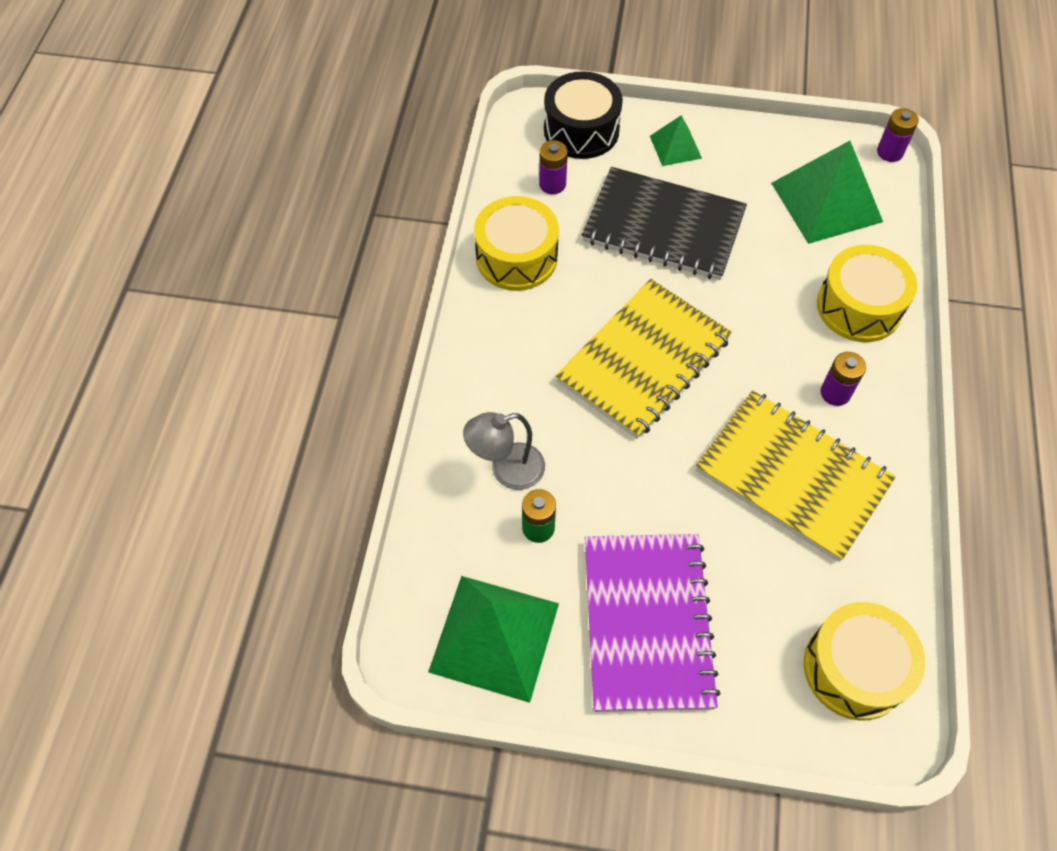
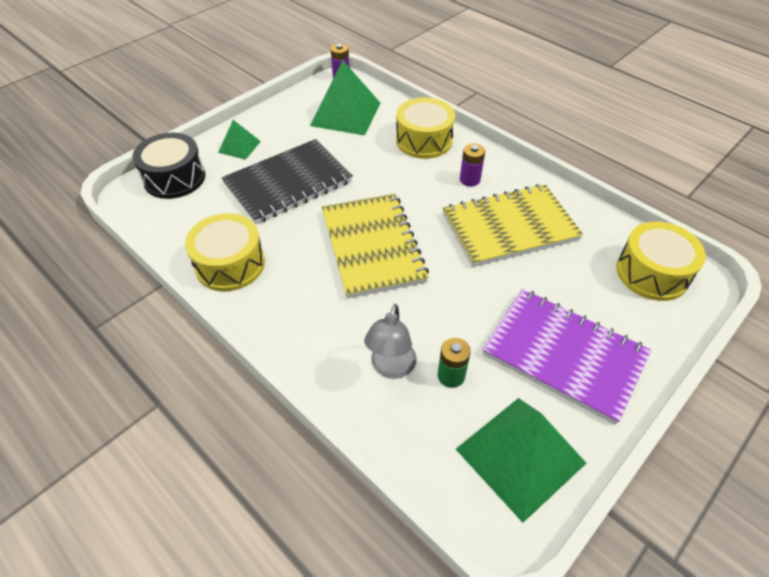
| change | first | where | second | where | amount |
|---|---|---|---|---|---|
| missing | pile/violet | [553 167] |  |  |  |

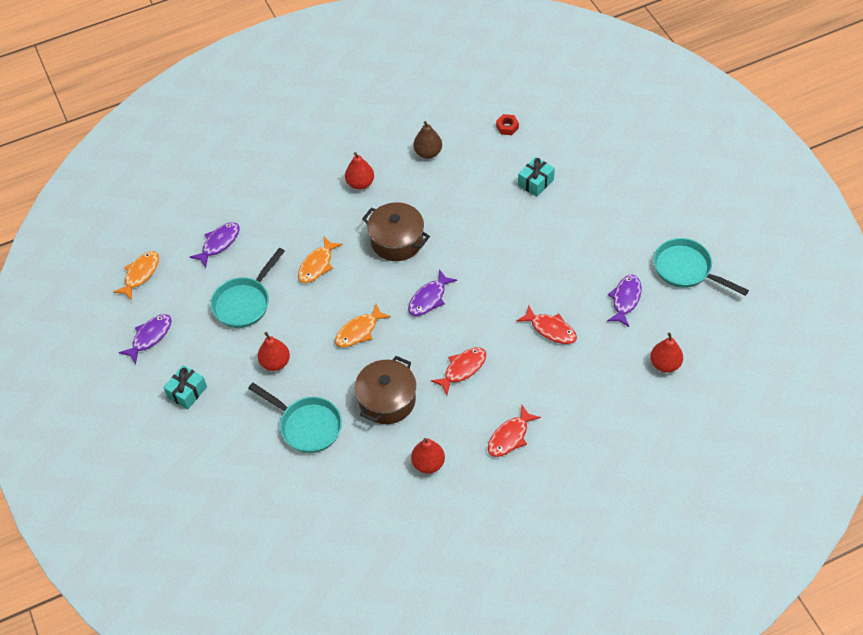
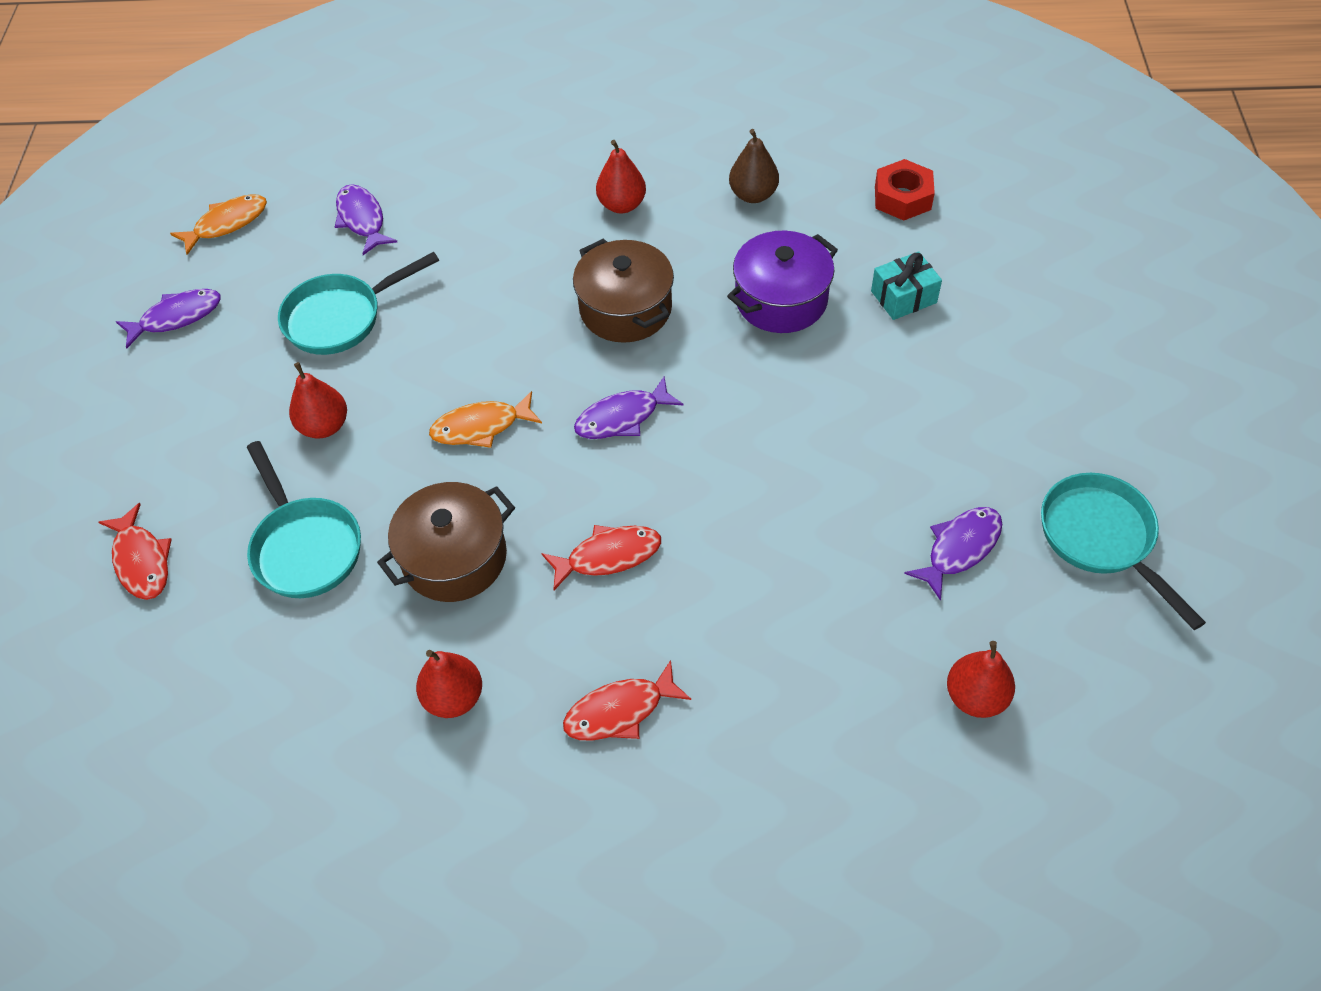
| change | first | where | second | where | amount |
|---|---|---|---|---|---|
| missing | cadeau/turquoise | [185 387] |  |  |  |
| missing | poisson/orange | [320 259] |  |  |  |
| appeared |  |  | marmite/violet | [782 282] |  |
| relocated | poisson/rouge | [547 324] |  | [135 551] |  |
| spun | poisson/violet | [215 245] |  | [366 219] | 90 degrees counterclockwise |
| size | écrou/rouge | [507 124] |  | [905 190] | x1.59 |

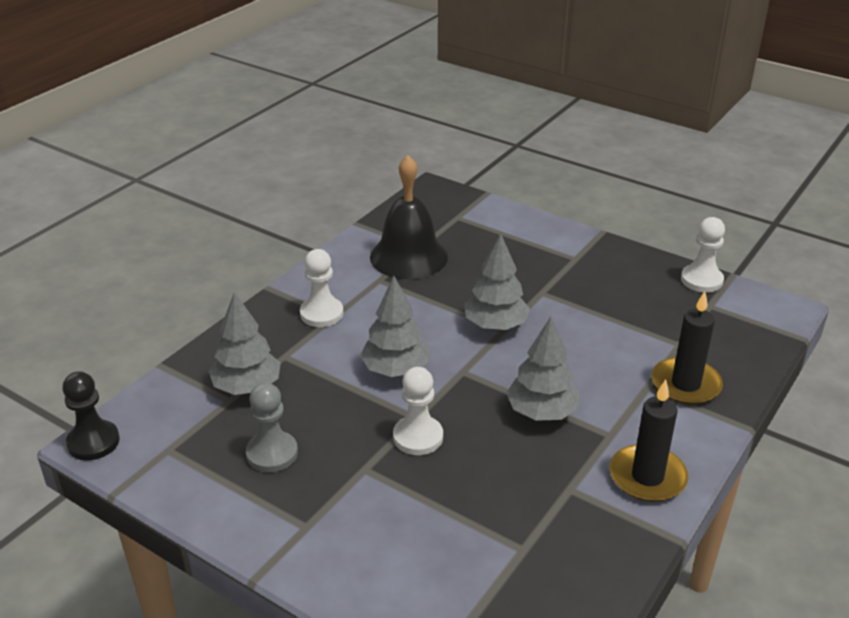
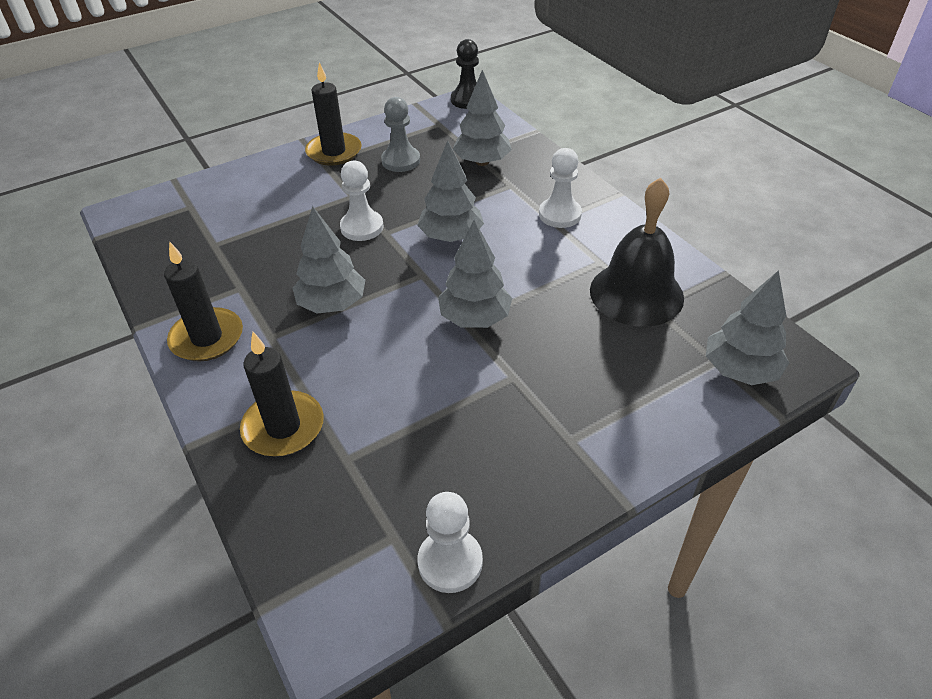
| change | first | where | second | where | amount |
|---|---|---|---|---|---|
| appeared |  |  | bougie/noir | [333 113] |  |
| appeared |  |  | arbre/gris | [747 327] |  |

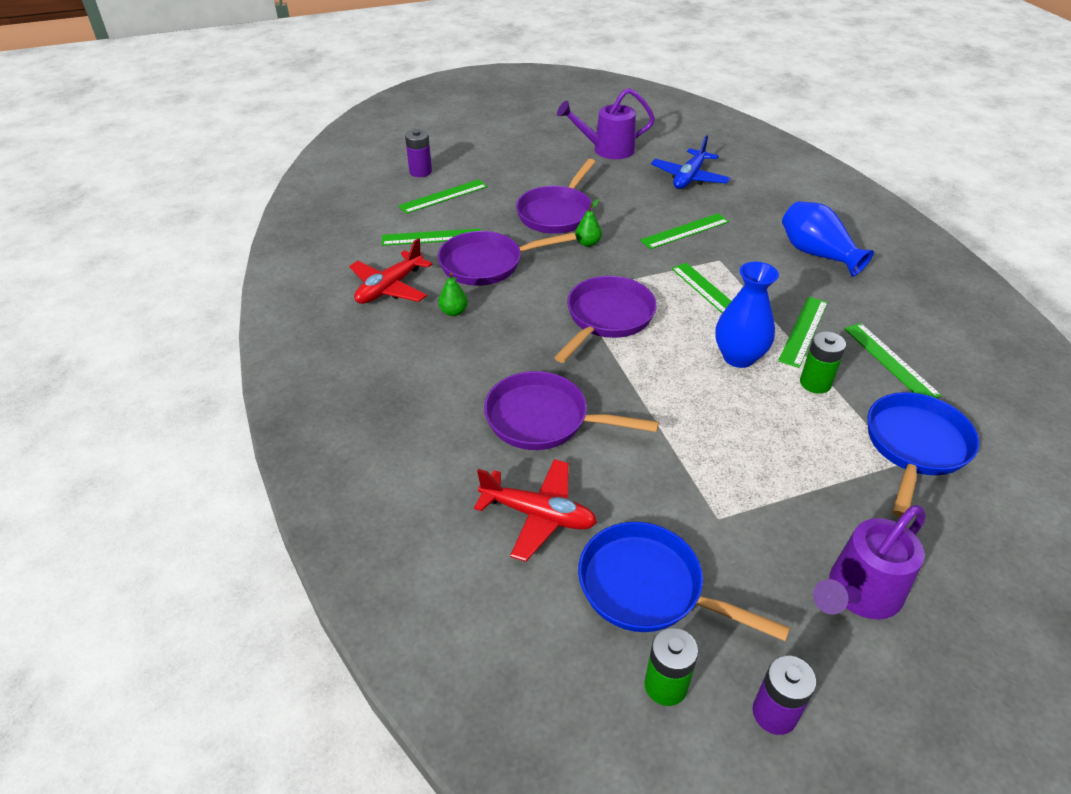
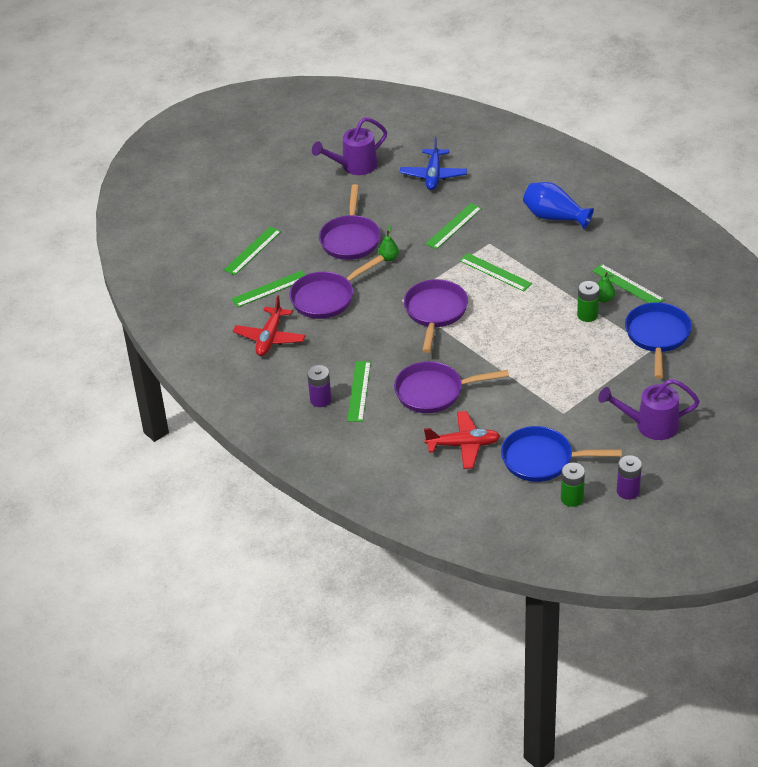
| change | first | where | second | where | amount |
|---|---|---|---|---|---|
| missing | vase/bleu | [747 315] |  |  |  |
| relocated | pile/violet | [418 153] |  | [319 386] |  |
| relocated | poire/vert | [453 294] |  | [606 287] |  |
| relocated | règle/vert | [803 332] |  | [359 391] |  |
| spun | arrosoir/violet | [869 562] |  | [649 409] | 60 degrees clockwise |

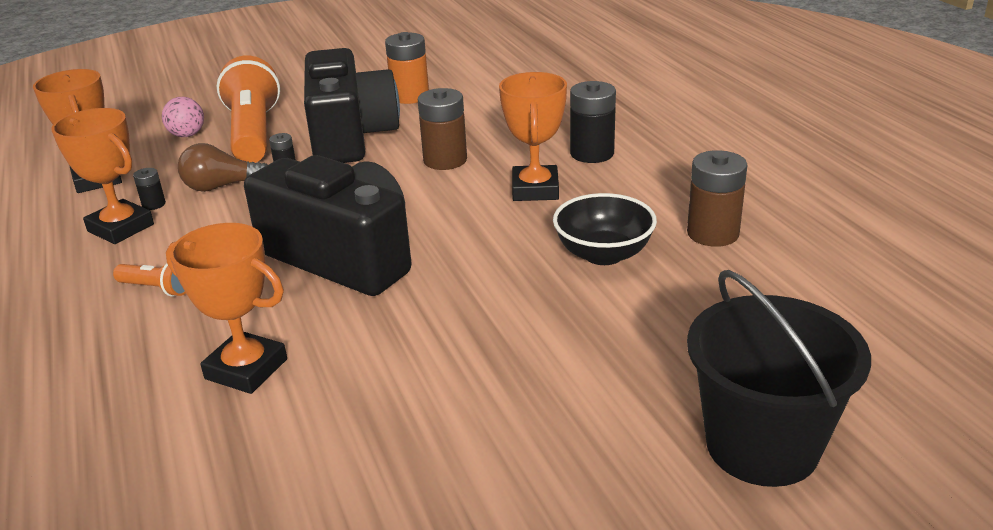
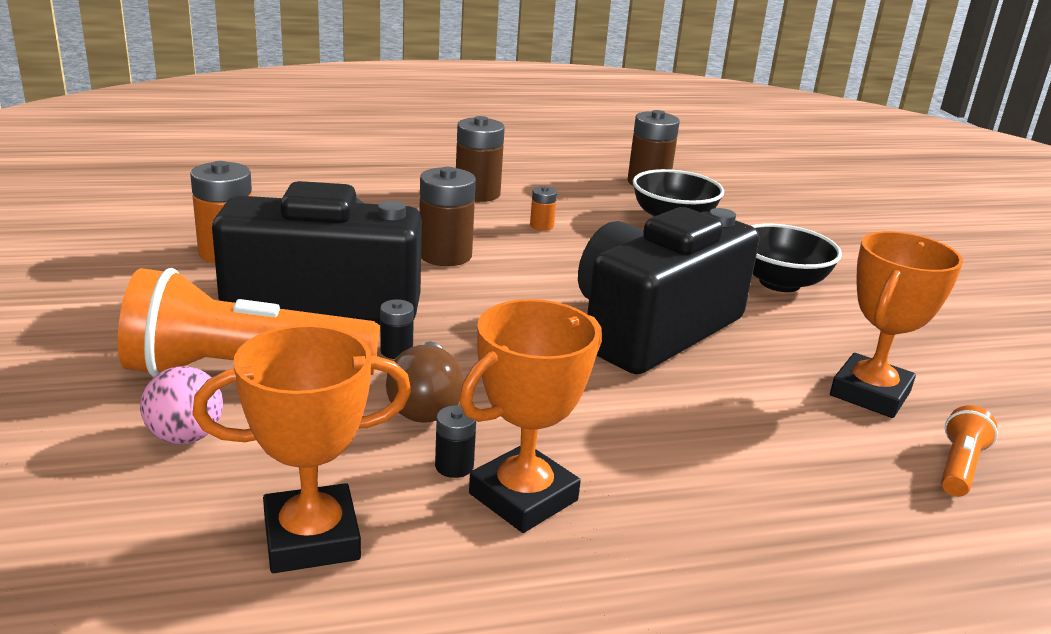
| change | first | where | second | where | amount |
|---|---|---|---|---|---|
| missing | seau/noir | [779 378] |  |  |  |
| appeared |  |  | bol/noir | [796 258] |  |
| relocated | lampe de poche/orange | [149 280] |  | [969 451] |  |
| exchanged | trophée/orange | [533 136] | pile/orange | [543 208] |  |
| colour | pile/noir | [593 122] | pile/marron | [480 159] |  |

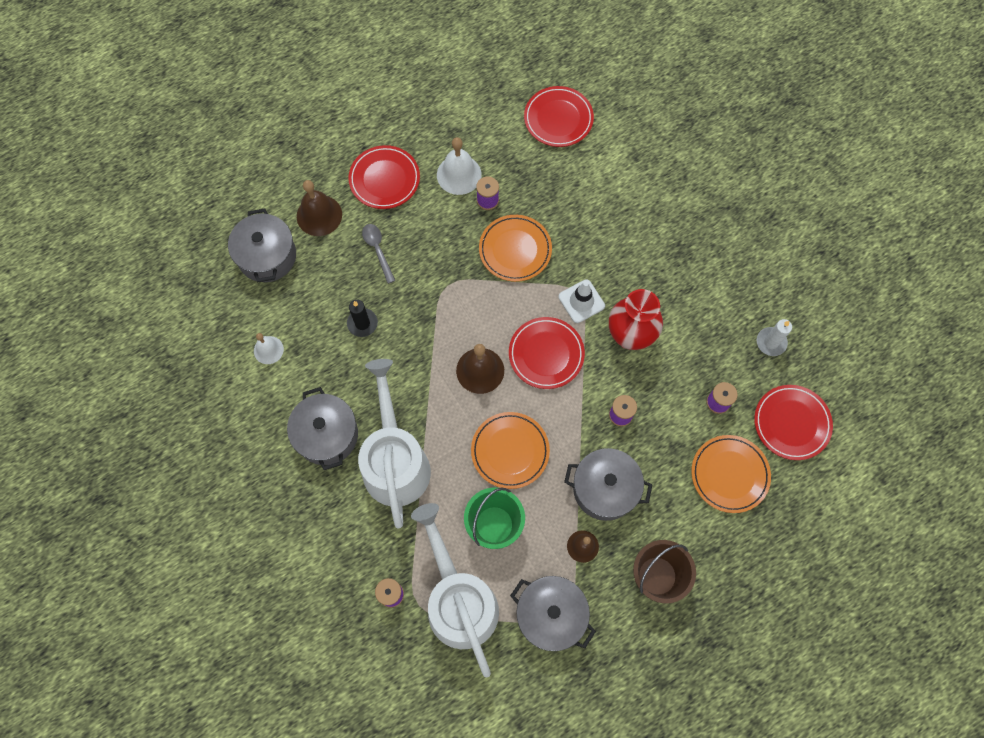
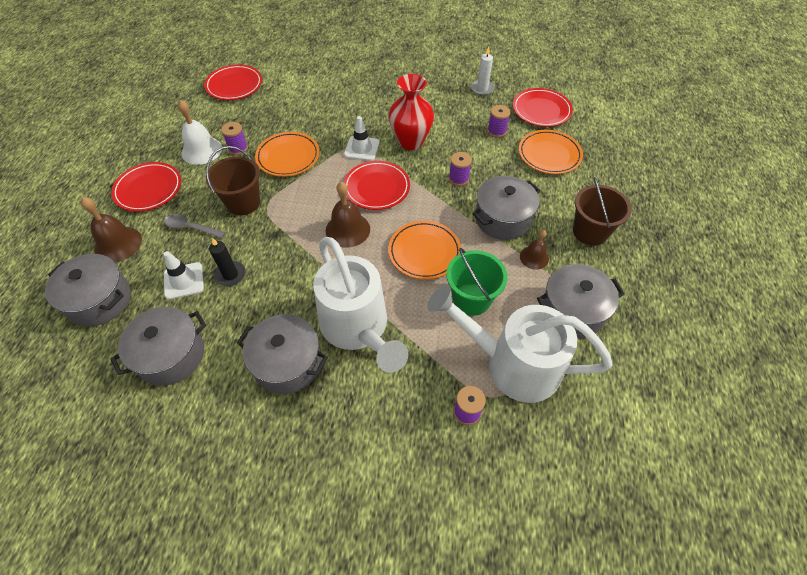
| change | first | where | second | where | amount |
|---|---|---|---|---|---|
| appeared |  |  | cône de chantier/blanc | [184 275] |  |
| appeared |  |  | seau/marron | [233 180] |  |
| exchanged | cloche/blanc | [269 348] | marmite/gris | [158 346] |  |
| spun | arrosoir/blanc | [394 444] |  | [361 305] | 150 degrees counterclockwise |

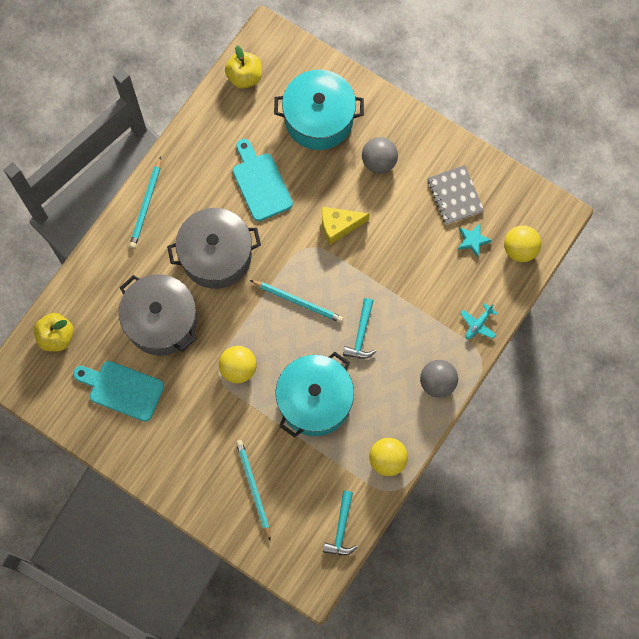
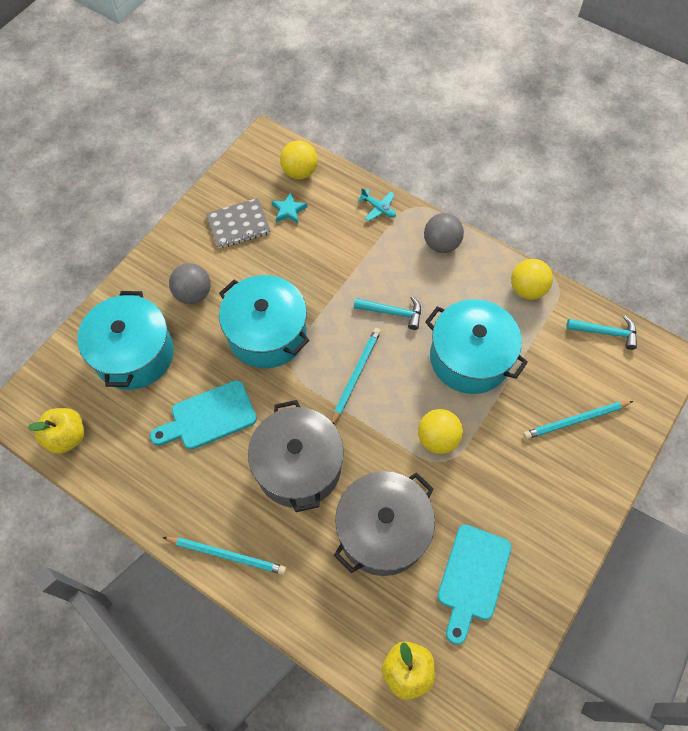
| change | first | where | second | where | amount |
|---|---|---|---|---|---|
| exchanged | fromage/jaune | [346 226] | marmite/turquoise | [264 321] |  |

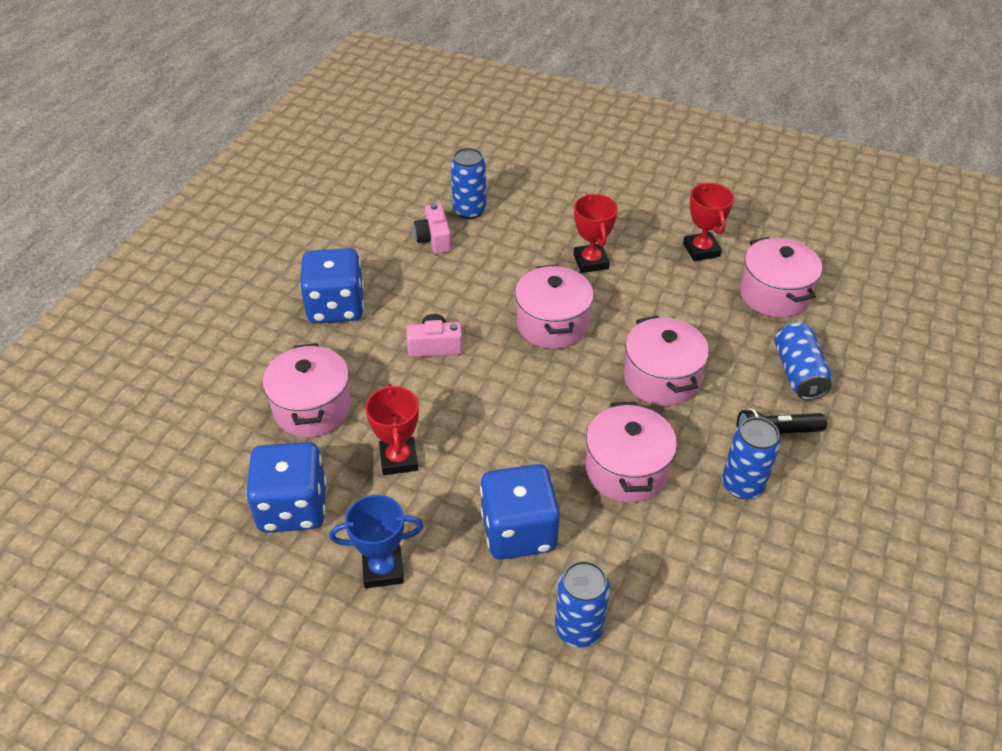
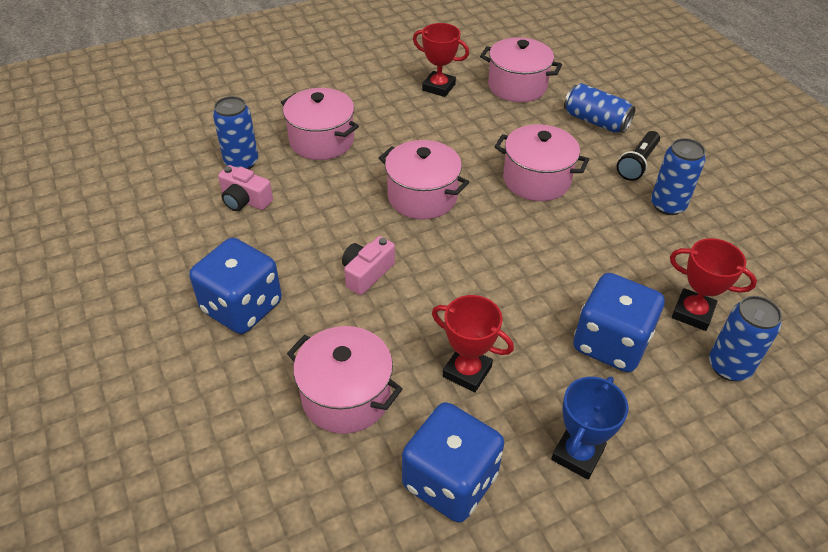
| change | first | where | second | where | amount |
|---|---|---|---|---|---|
| relocated | trophée/rouge | [596 233] |  | [713 284] |  |
| relocated | marmite/rose | [631 452] |  | [320 124] |  |

